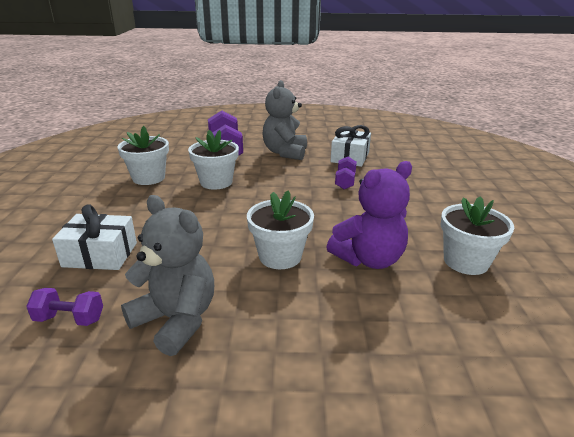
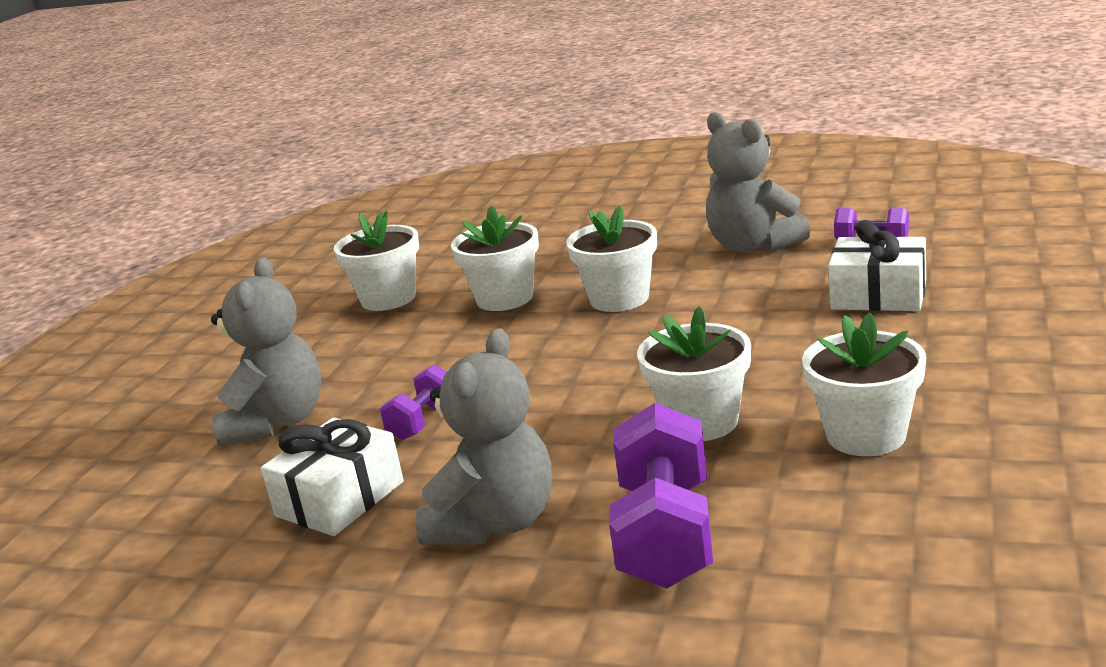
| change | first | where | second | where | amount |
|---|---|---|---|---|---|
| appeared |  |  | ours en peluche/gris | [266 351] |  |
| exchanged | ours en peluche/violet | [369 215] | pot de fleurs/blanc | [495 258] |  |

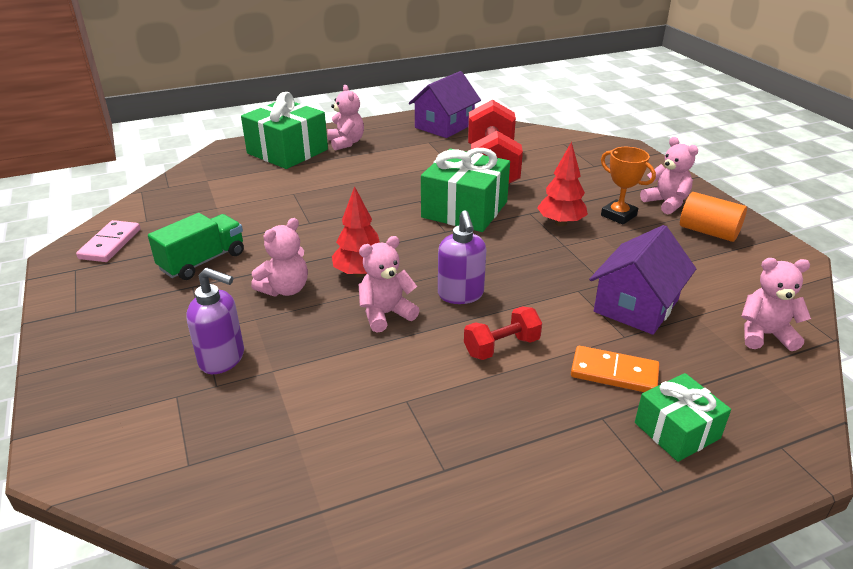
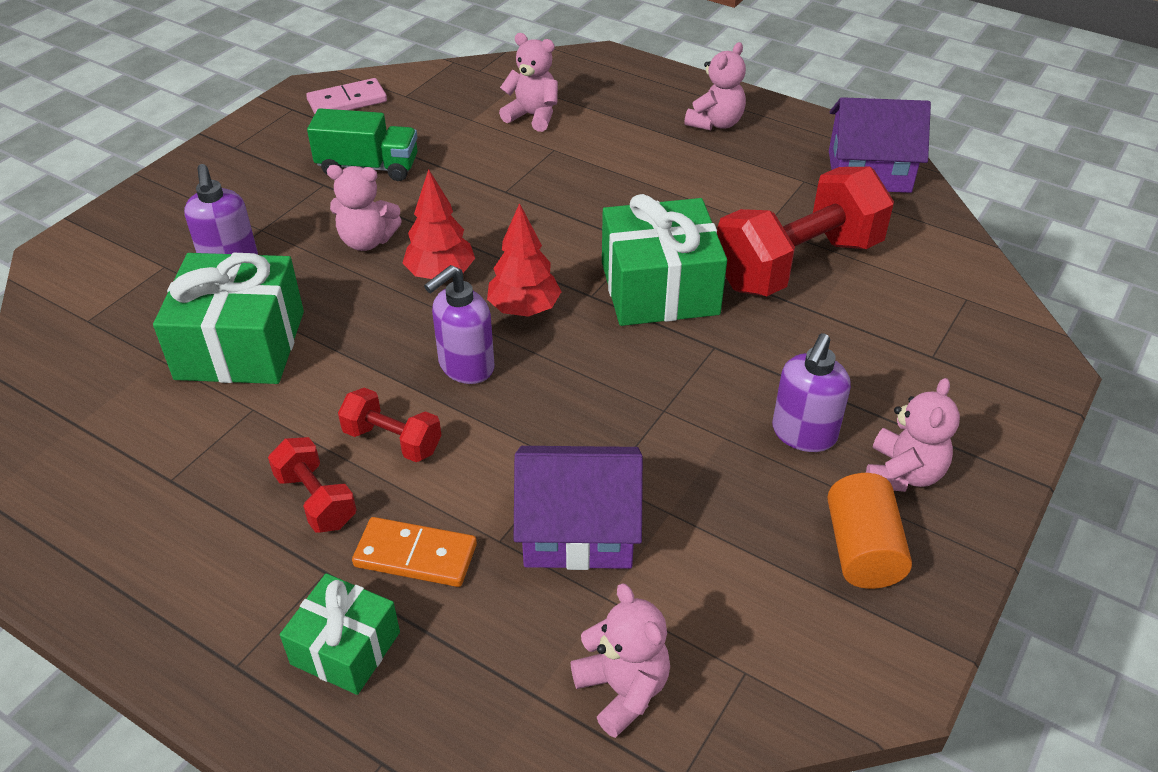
| change | first | where | second | where | amount |
|---|---|---|---|---|---|
| appeared |  |  | haltère/rouge | [312 484] |  |
| relocated | cadeau/vert | [284 130] |  | [228 318] |  |
| relocated | ours en peluche/rose | [389 284] |  | [528 82] |  |
| relocated | arbre/rouge | [562 183] |  | [524 260] |  |
| exchanged | trophée/orange | [628 186] | distributeur de savon/violet | [811 392] |  |
| spun | domino/orange | [615 369] |  | [414 552] | 60 degrees counterclockwise |

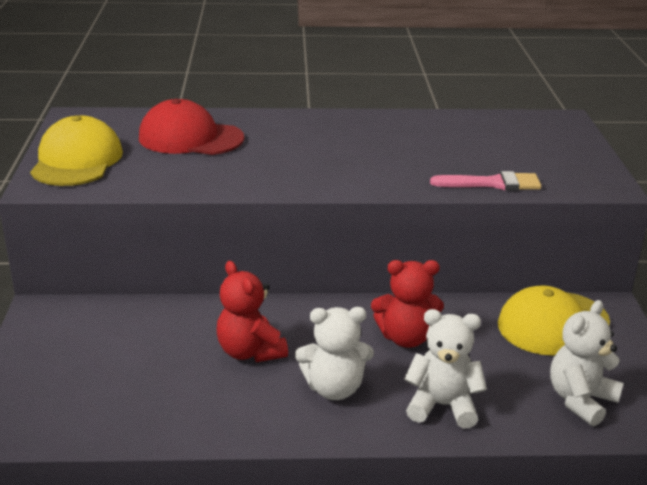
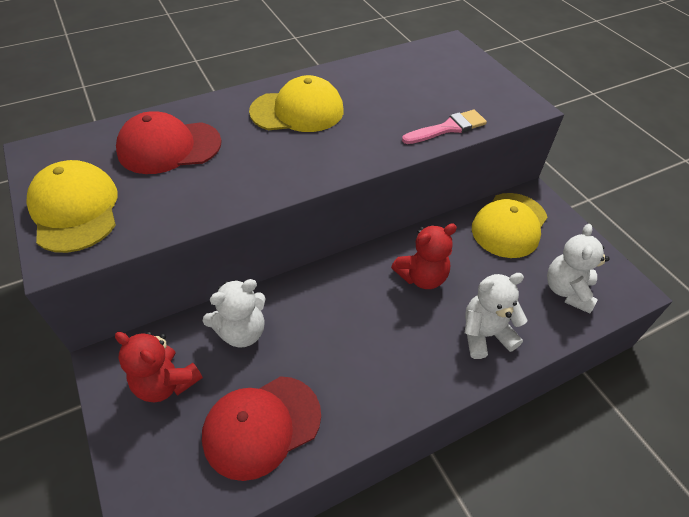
| change | first | where | second | where | amount |
|---|---|---|---|---|---|
| appeared |  |  | casquette/rouge | [261 428] |  |
| appeared |  |  | casquette/jaune | [296 103] |  |
| relocated | ours en peluche/rouge | [252 311] |  | [159 367] |  |
| relocated | ours en peluche/blanc | [334 353] |  | [234 313] |  |

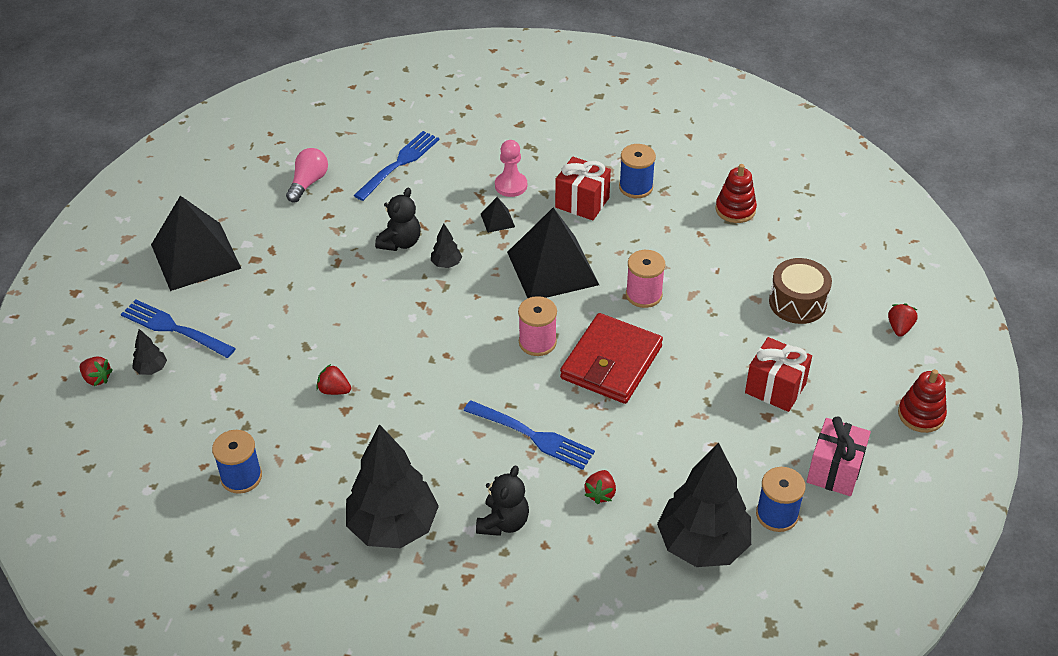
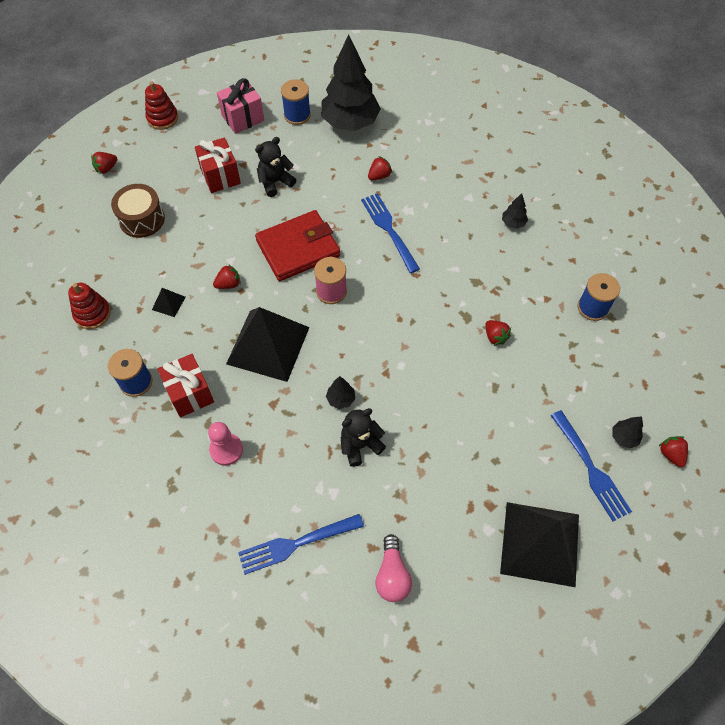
| change | first | where | second | where | amount |
|---|---|---|---|---|---|
| relocated | ours en peluche/noir | [502 501] |  | [275 167] |  |
| relocated | pyramide/noir | [498 215] |  | [168 302] |  |
| exchanged | bobine/rose | [645 279] | fraise/rouge | [227 276] |  |
| spun | ampoule/rose | [307 175] |  | [393 568] | 60 degrees counterclockwise |
| size | arbre/noir | [392 486] |  | [515 211] | x0.41 |

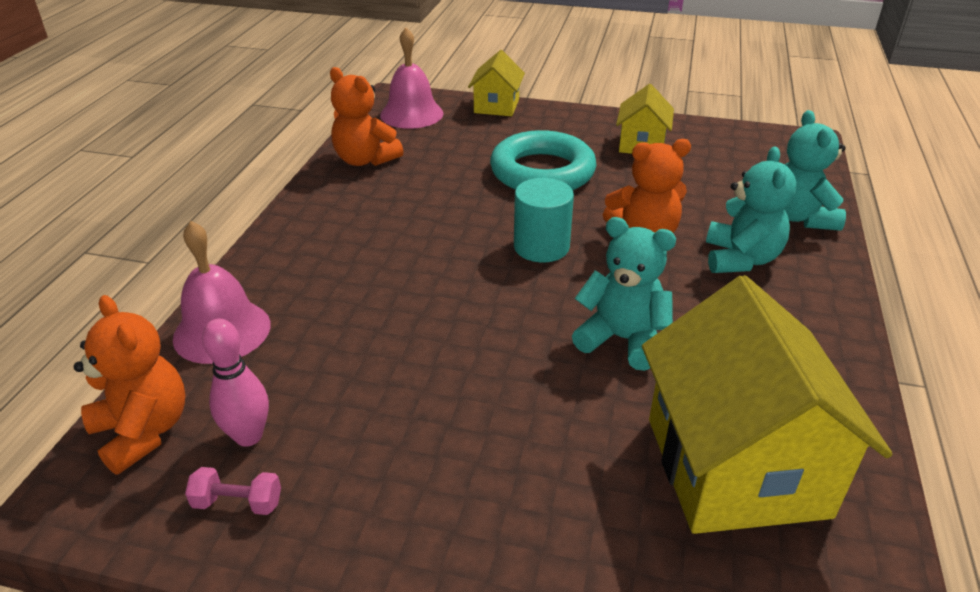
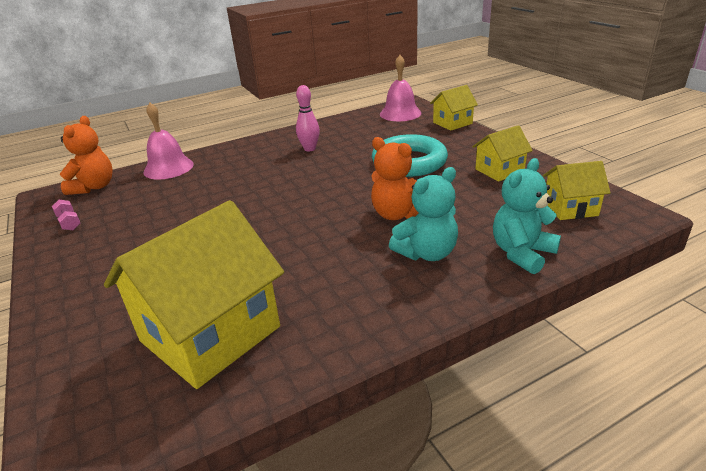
| change | first | where | second | where | amount |
|---|---|---|---|---|---|
| missing | ours en peluche/orange | [367 116] |  |  |  |
| missing | cylindre/turquoise | [544 220] |  |  |  |
| missing | ours en peluche/turquoise | [624 294] |  |  |  |
| appeared |  |  | maison/jaune | [577 190] |  |
| relocated | quille/rose | [235 383] |  | [308 118] |  |

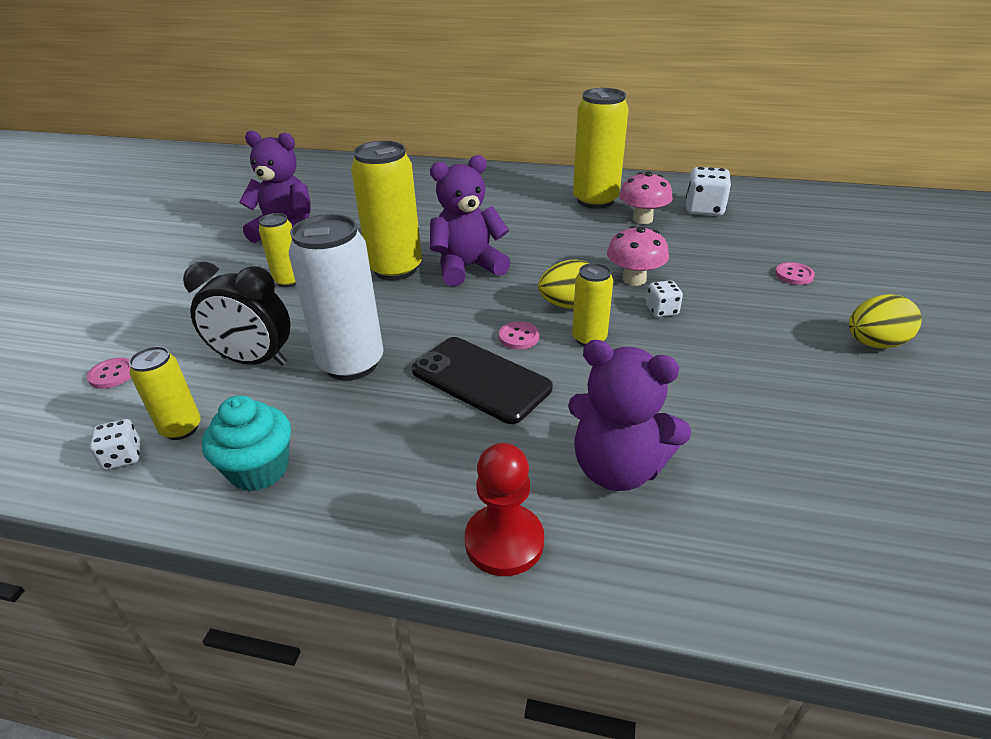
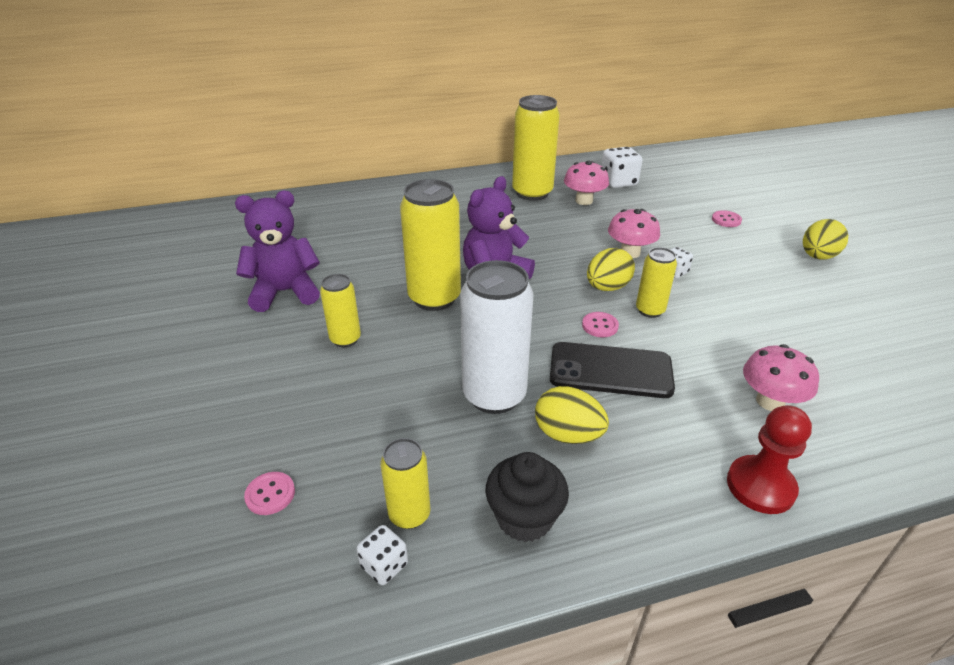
| change | first | where | second | where | amount |
|---|---|---|---|---|---|
| missing | réveil/noir | [237 313] |  |  |  |
| appeared |  |  | œuf/jaune | [572 415] |  |
| exchanged | ours en peluche/violet | [630 415] | champignon/rose | [781 377] |  |
| colour | muffin/turquoise | [246 443] | muffin/noir | [527 497] |  |

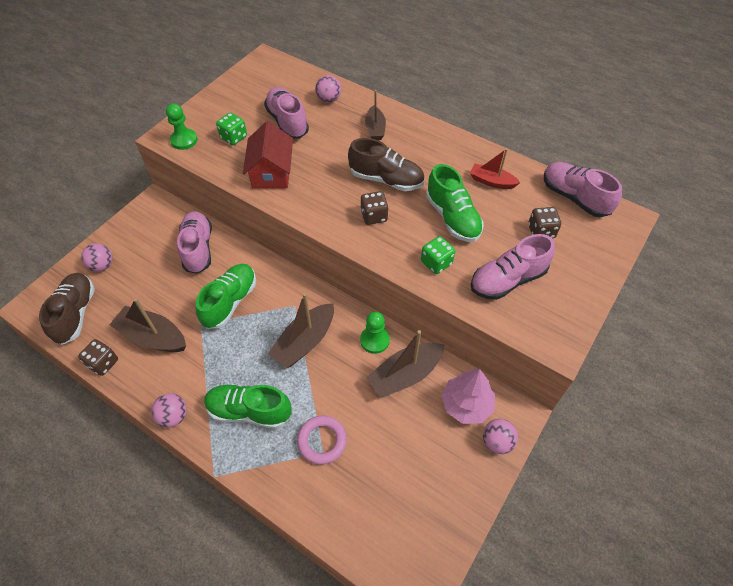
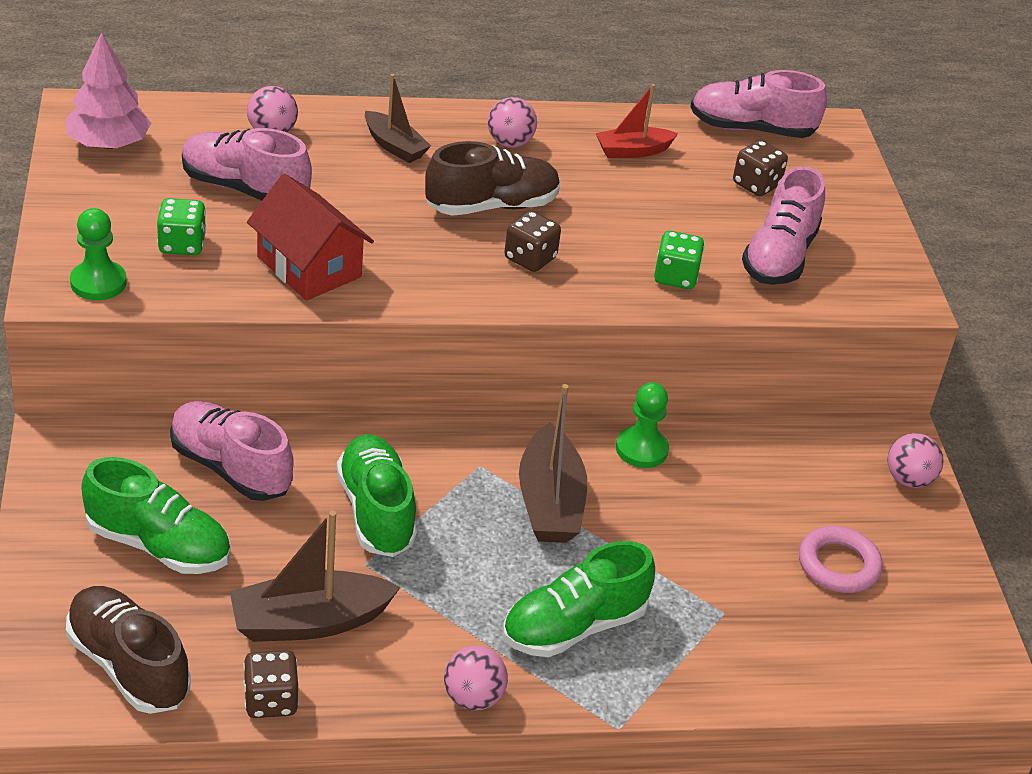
| change | first | where | second | where | amount |
|---|---|---|---|---|---|
| missing | bateau/marron | [405 364] |  |  |  |
| relocated | balle/rose | [97 257] |  | [512 122] |  |
| relocated | anneau/rose | [322 440] |  | [841 559] |  |
| relocated | chaussure/vert | [455 203] |  | [156 515] |  |
| relocated | arbre/rose | [468 396] |  | [109 90] |  |

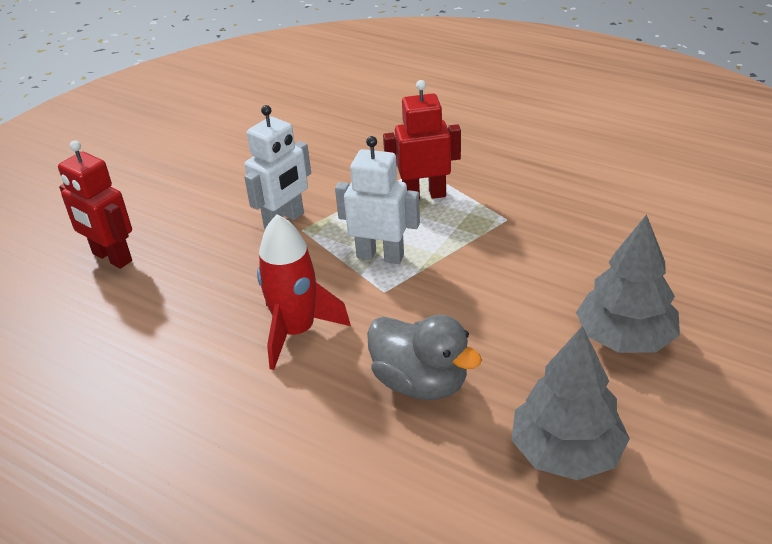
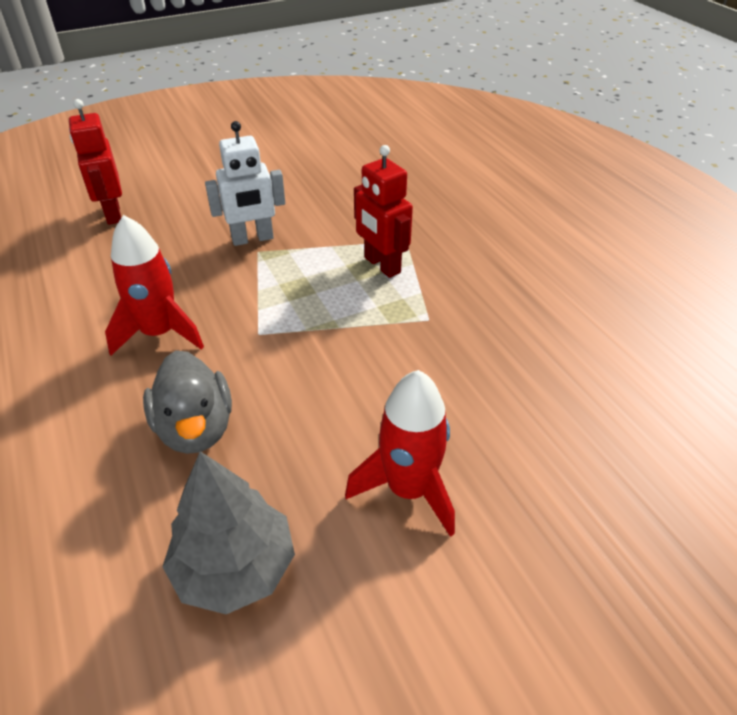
| change | first | where | second | where | amount |
|---|---|---|---|---|---|
| missing | robot/blanc | [377 200] |  |  |  |
| exchanged | arbre/gris | [628 283] | fusée/rouge | [400 453] |  |
| spun | robot/rouge | [422 140] |  | [383 211] | 150 degrees counterclockwise |

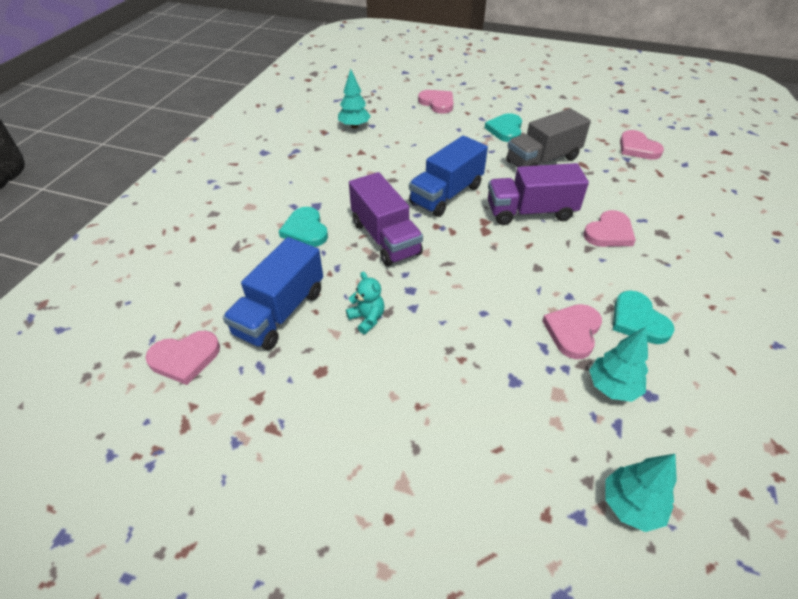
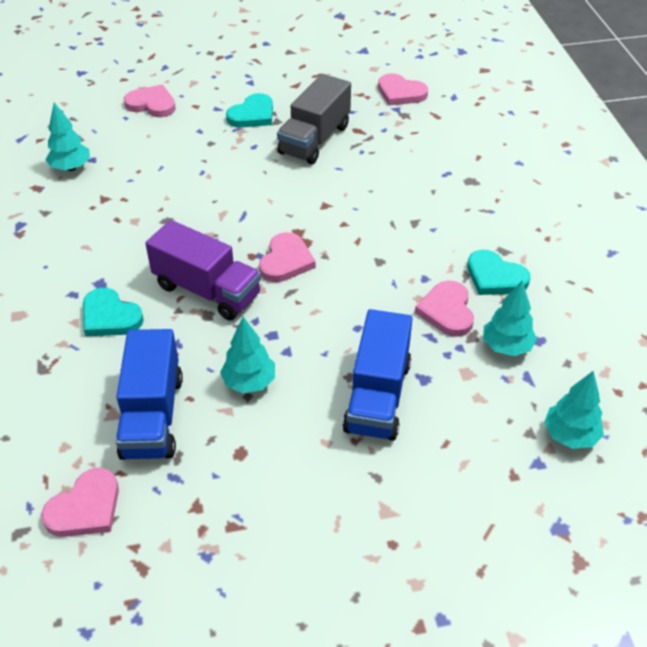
| change | first | where | second | where | amount |
|---|---|---|---|---|---|
| missing | camion/violet | [538 194] |  |  |  |
| relocated | camion/bleu | [448 176] |  | [378 375] |  |
| relocated | cœur/rose | [609 228] |  | [287 257] |  |
| exchanged | ours en peluche/turquoise | [365 303] | arbre/turquoise | [247 355] |  |
| spun | cœur/turquoise | [503 127] |  | [249 110] | 120 degrees counterclockwise |

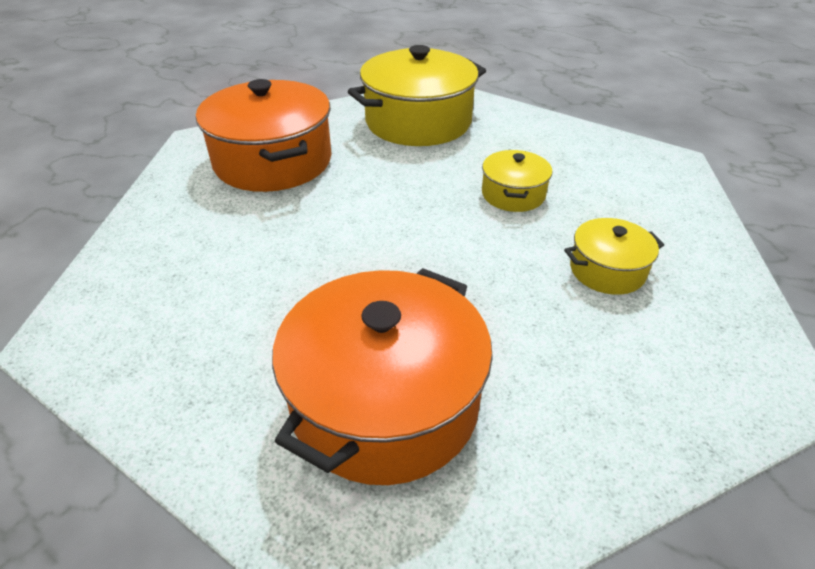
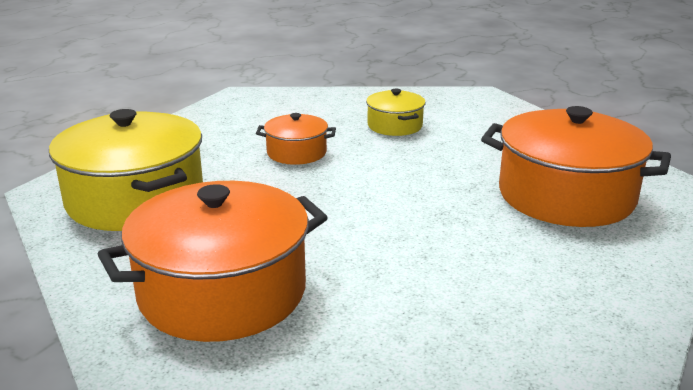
| change | first | where | second | where | amount |
|---|---|---|---|---|---|
| colour | marmite/jaune | [517 181] | marmite/orange | [296 139] |  |

